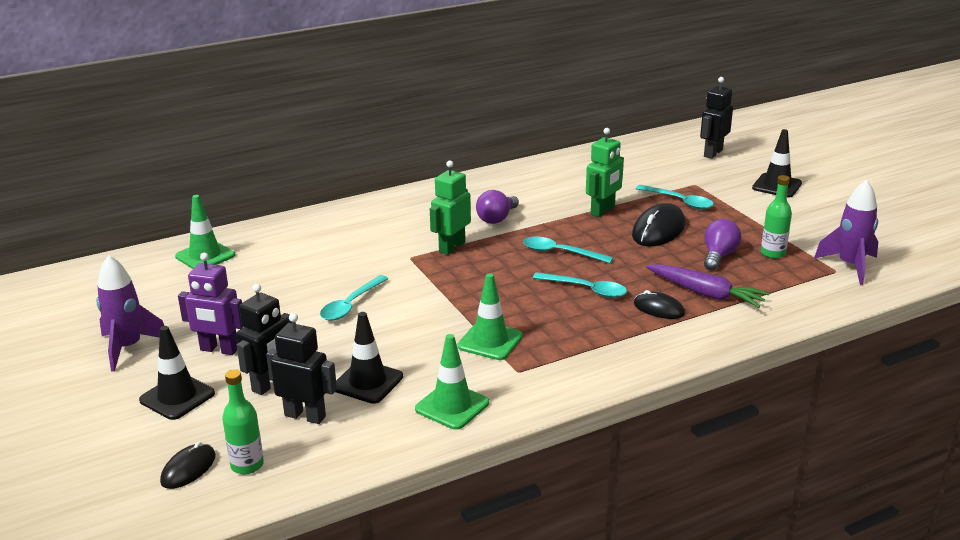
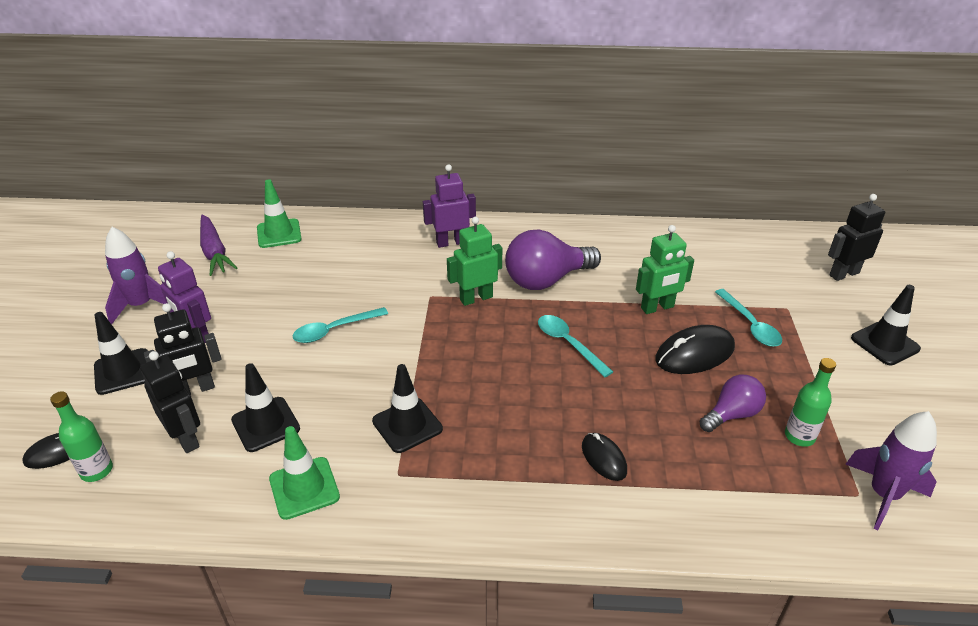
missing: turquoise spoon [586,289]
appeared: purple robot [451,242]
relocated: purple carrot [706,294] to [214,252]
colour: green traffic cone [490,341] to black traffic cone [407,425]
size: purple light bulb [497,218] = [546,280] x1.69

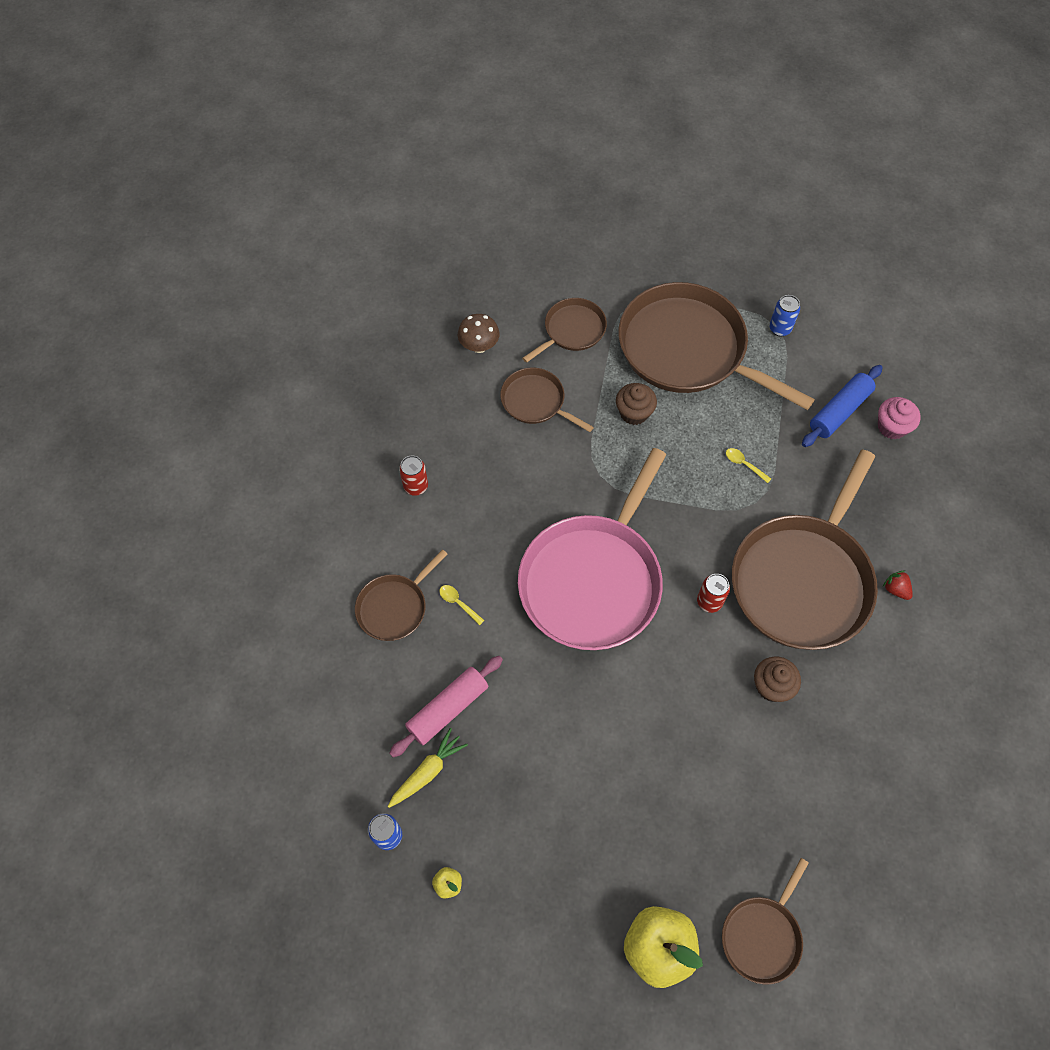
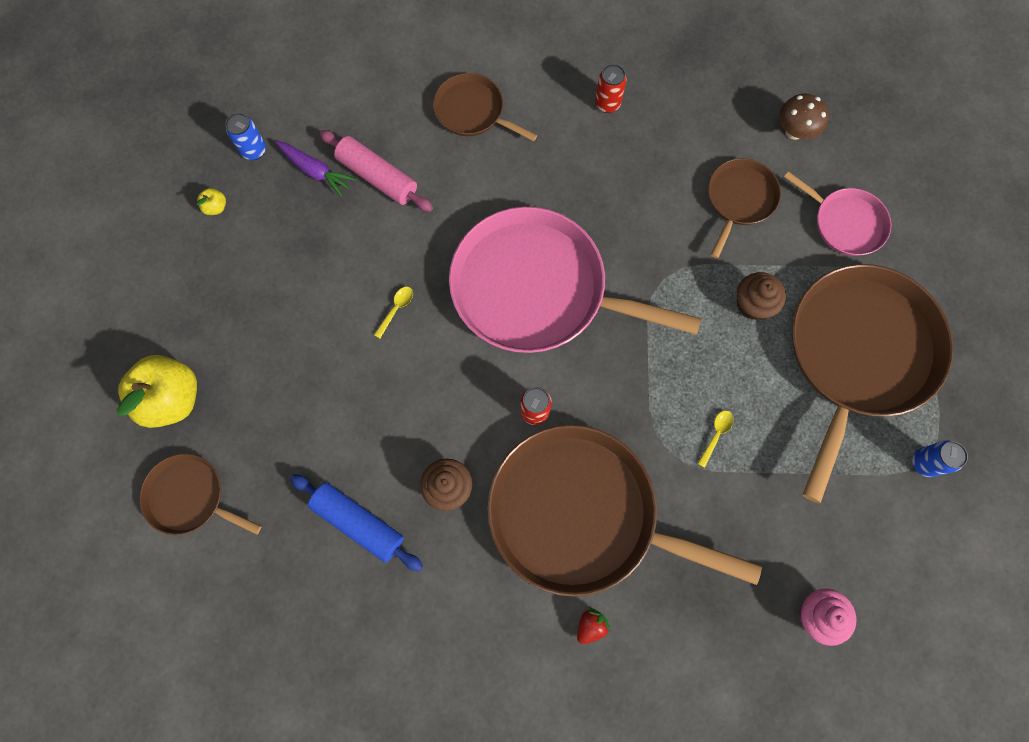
relocated: yellow spoon [458,603] to [396,309]; blue rolling pin [839,411] to [358,522]
colour: yellow carrot [427,771] to purple carrot [315,171]; brown pan [572,330] to pink pan [845,223]

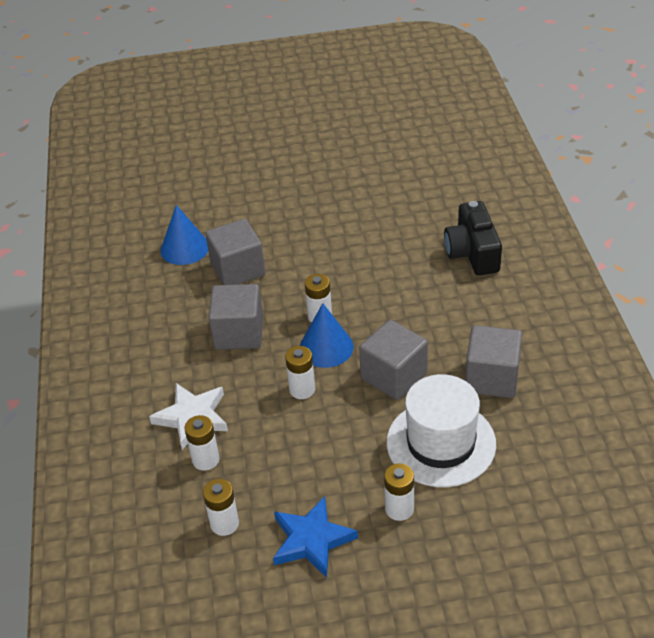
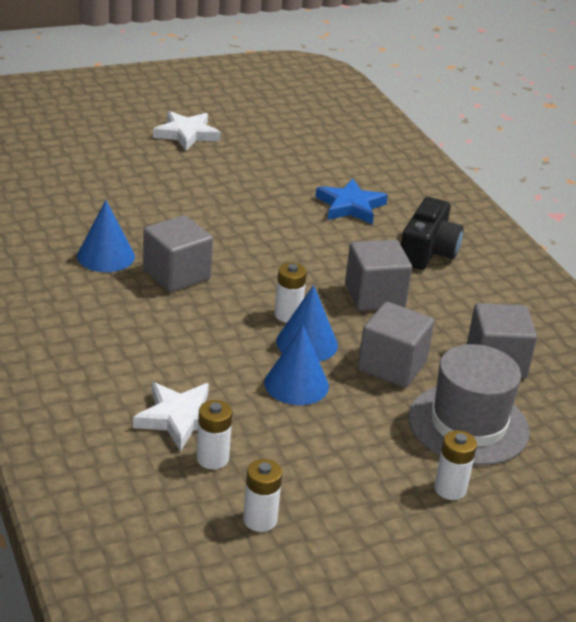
appeared: white star [186,134]
relocated: grey cube [239,333] to [374,296]; blue star [312,540] to [350,206]
exchanged: white battery [302,389] to blue cone [296,384]
colour: white hat [441,443] to grey hat [468,424]
spun: black camera [472,252] = [428,251] 135 degrees counterclockwise

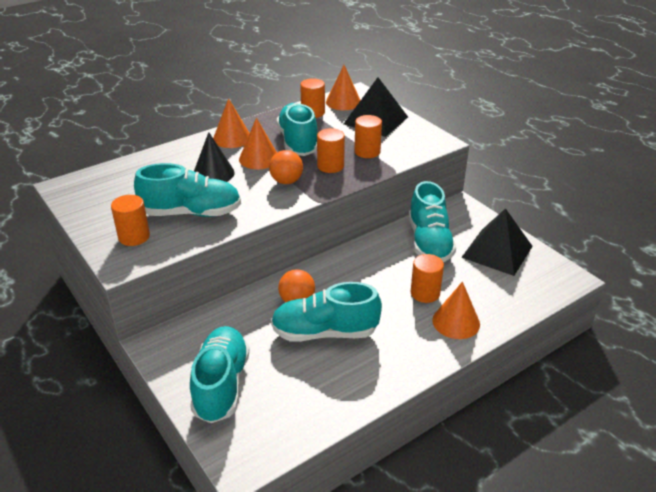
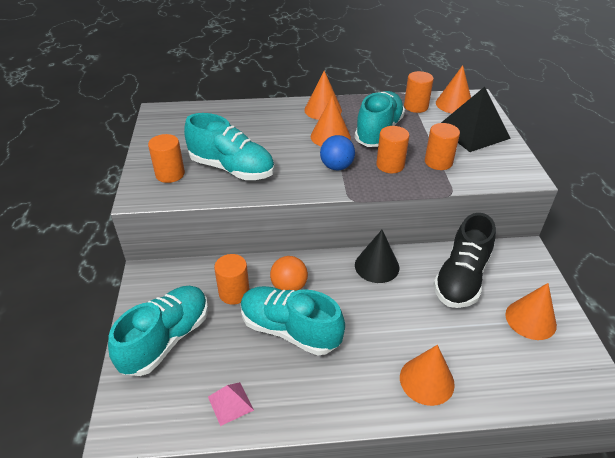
appeared: pink pyramid [230,403]
relocated: black cone [213,173] to [377,266]; orange cylinder [425,293] to [234,293]
exchanged: black pyramid [497,251] to orange cone [530,319]
colour: orange ball [286,181] to blue ball [336,167]; turquoise shoe [429,242] to black shoe [461,278]

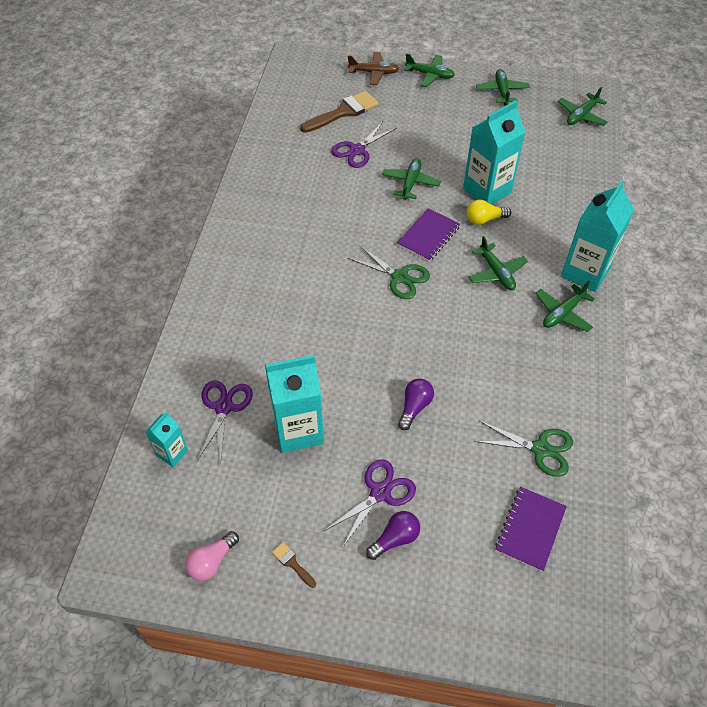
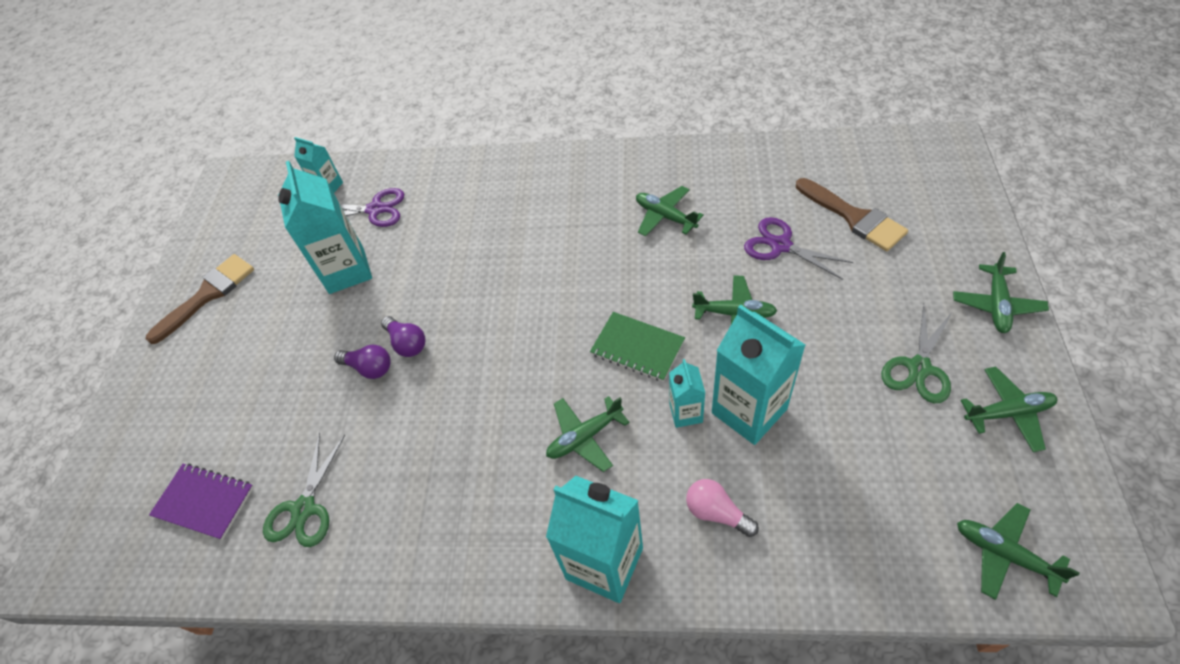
missing: purple scissors [380,493]; brown plane [373,73]
relocated: pink light bulb [212,561] to [717,512]; green scissors [399,277] to [919,368]; purple light bulb [395,539] to [407,343]; green plane [563,313] to [665,216]
exchanged: yellow light bulb [484,219] to turquoise carton [686,413]
colour: purple notebook [428,236] to green notebook [637,347]
size: brown brush [292,563] = [208,294] x2.26

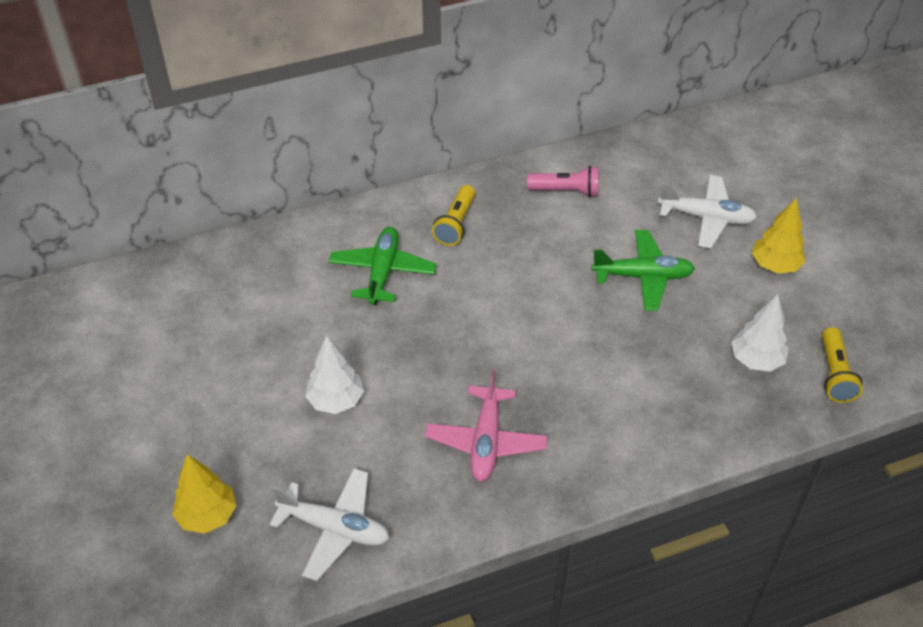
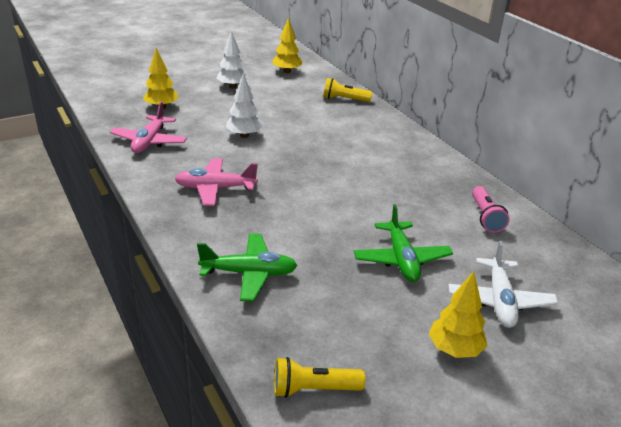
appeared: yellow tree [287,71]
relocated: green plane [382,272] to [249,273]; yellow flashlight [456,224] to [344,99]; white tree [756,360] to [232,87]
colour: white plane [334,528] to pink plane [149,141]

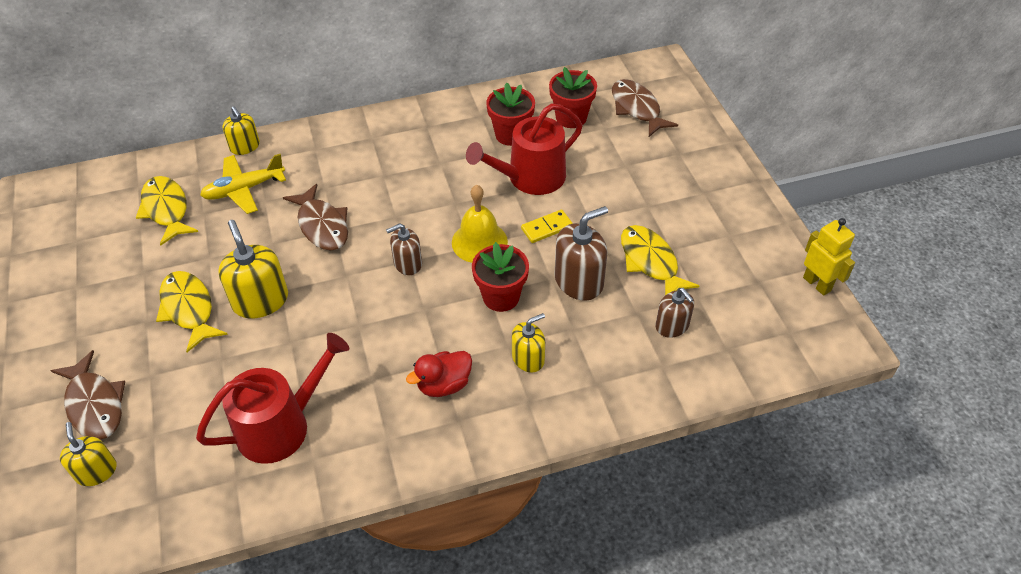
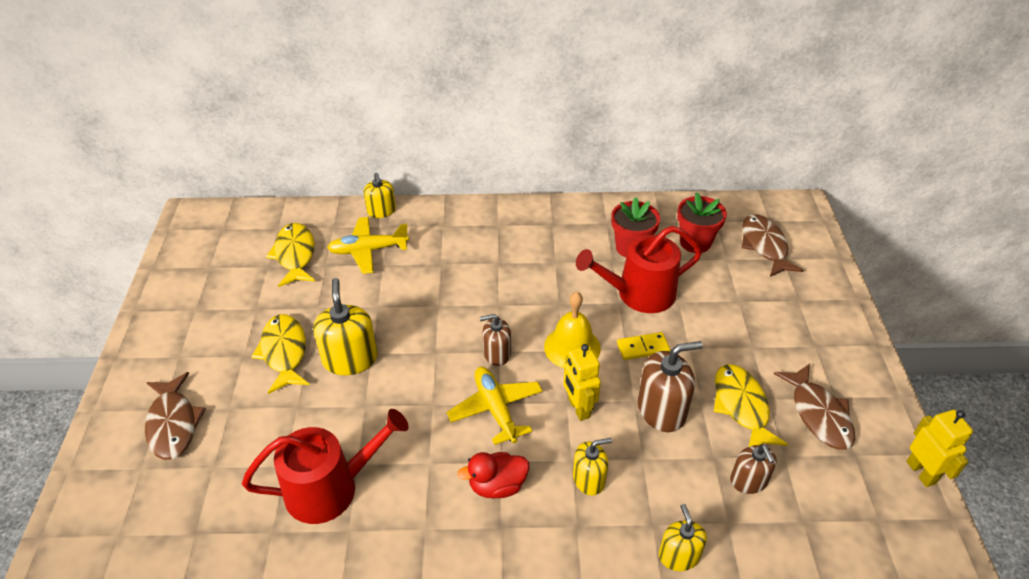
appeared: yellow plane [496,409]
relocated: yellow soap dispenser [96,471] to [679,556]; brown fish [322,225] to [818,414]
exchanged: red flower pot [501,297] to yellow robot [578,408]

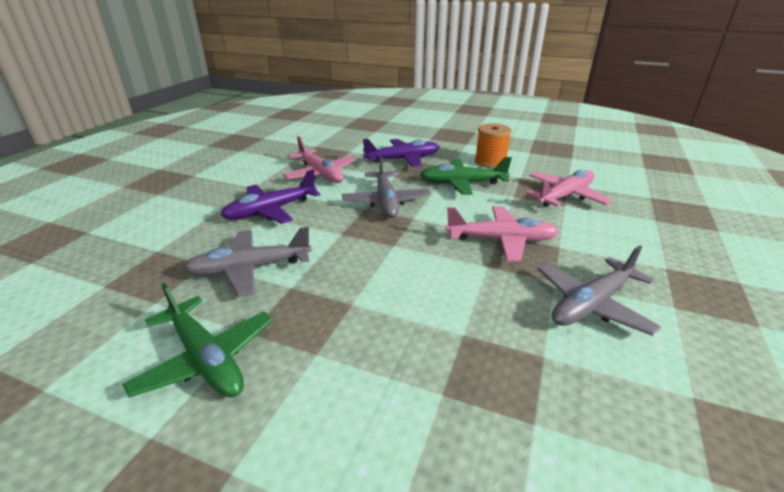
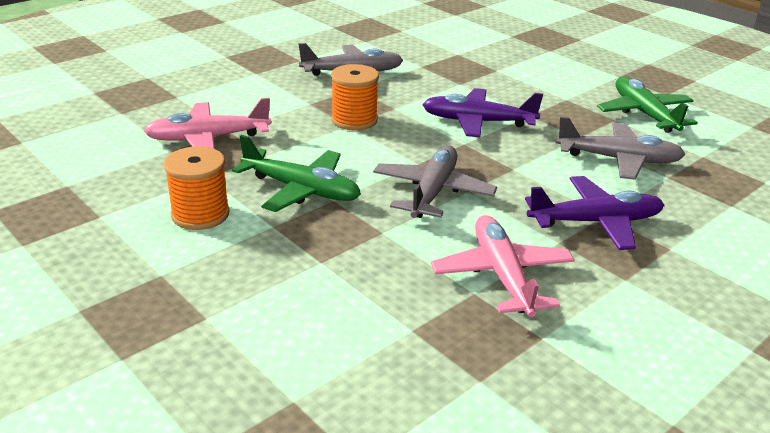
relocated: purple plane [402,159] to [478,122]
exchanged: pink plane [501,240] to orange spool [354,120]

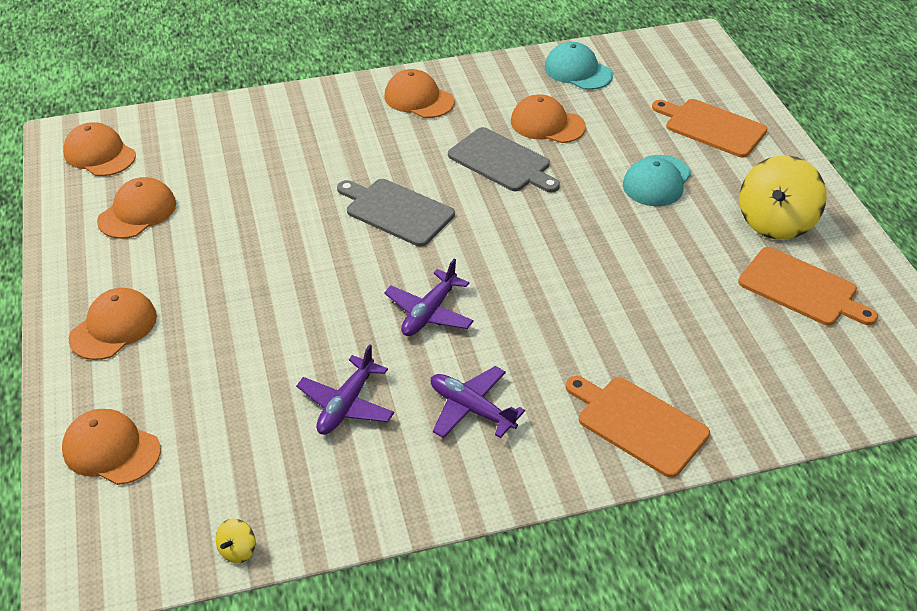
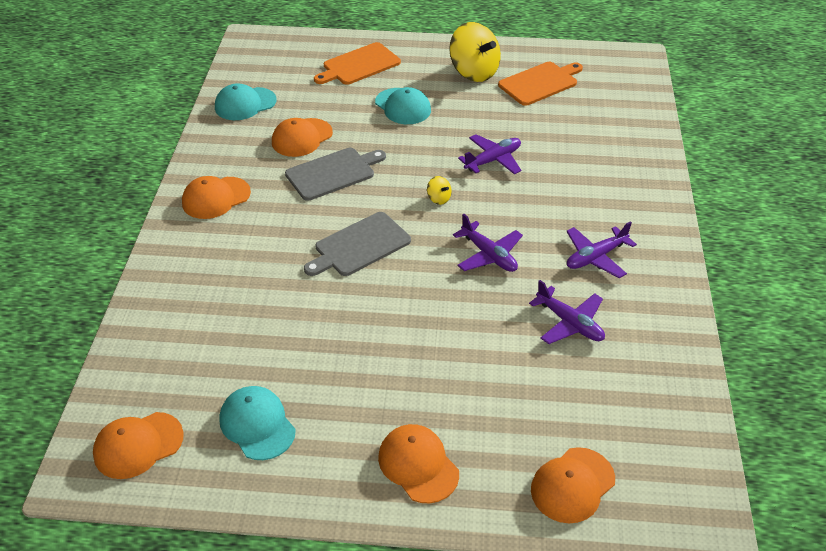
missing: orange cutting board [638,423]
appeared: purple plane [493,160]
relocated: yellow spinning top [238,550] to [439,199]
colour: orange cap [137,212] to turquoise cap [257,424]

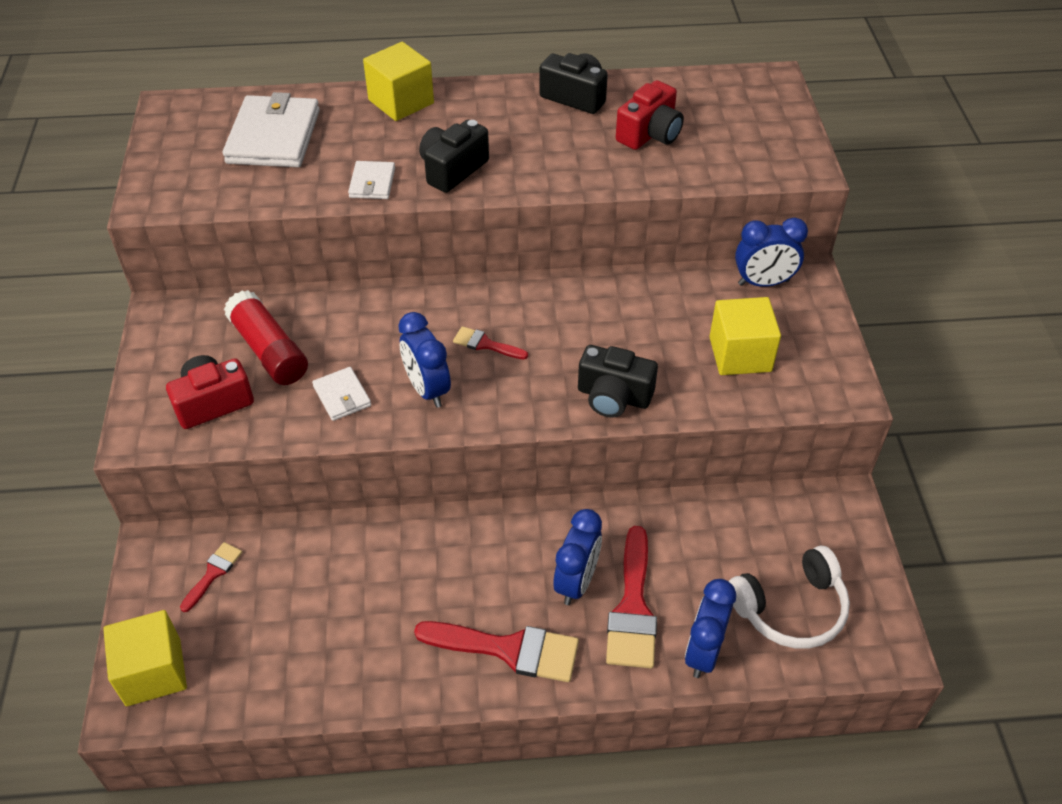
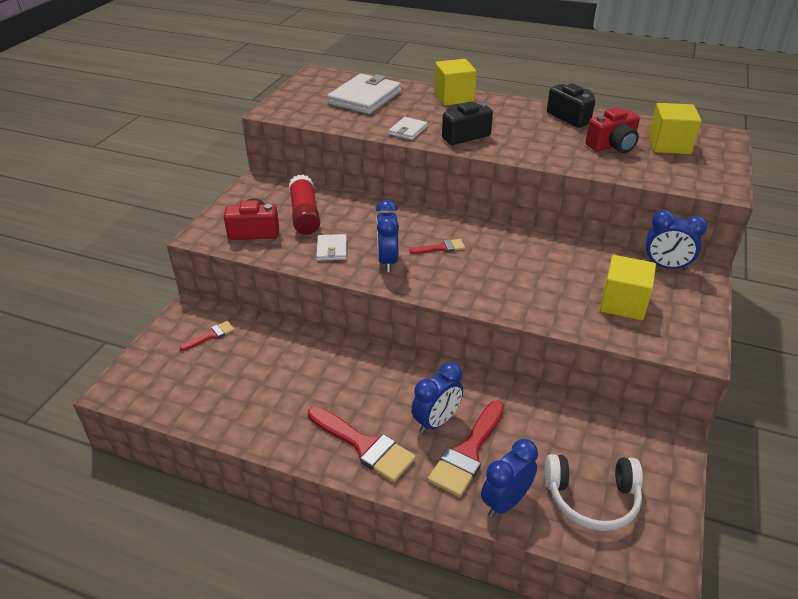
missing: black camera [613,396]
relocated: yellow cube [153,672] to [669,145]
spun: red brush [485,344] = [441,248] 120 degrees clockwise

